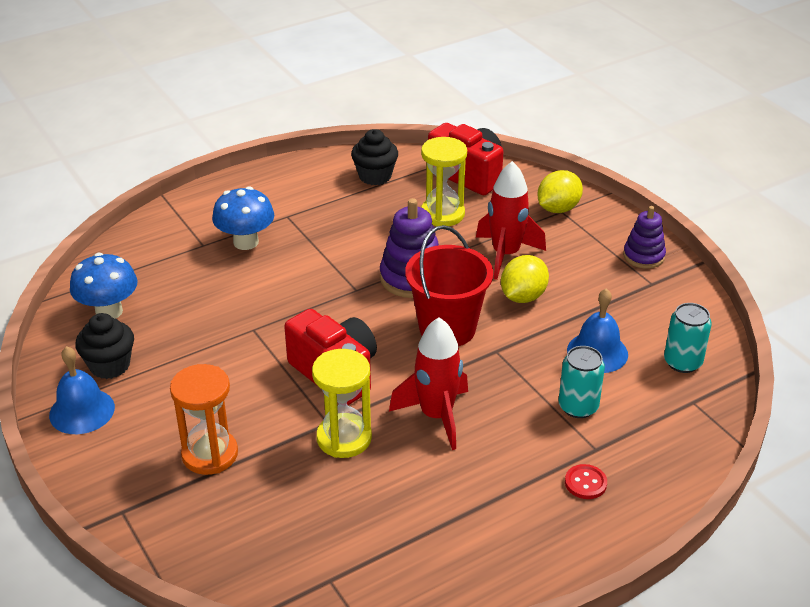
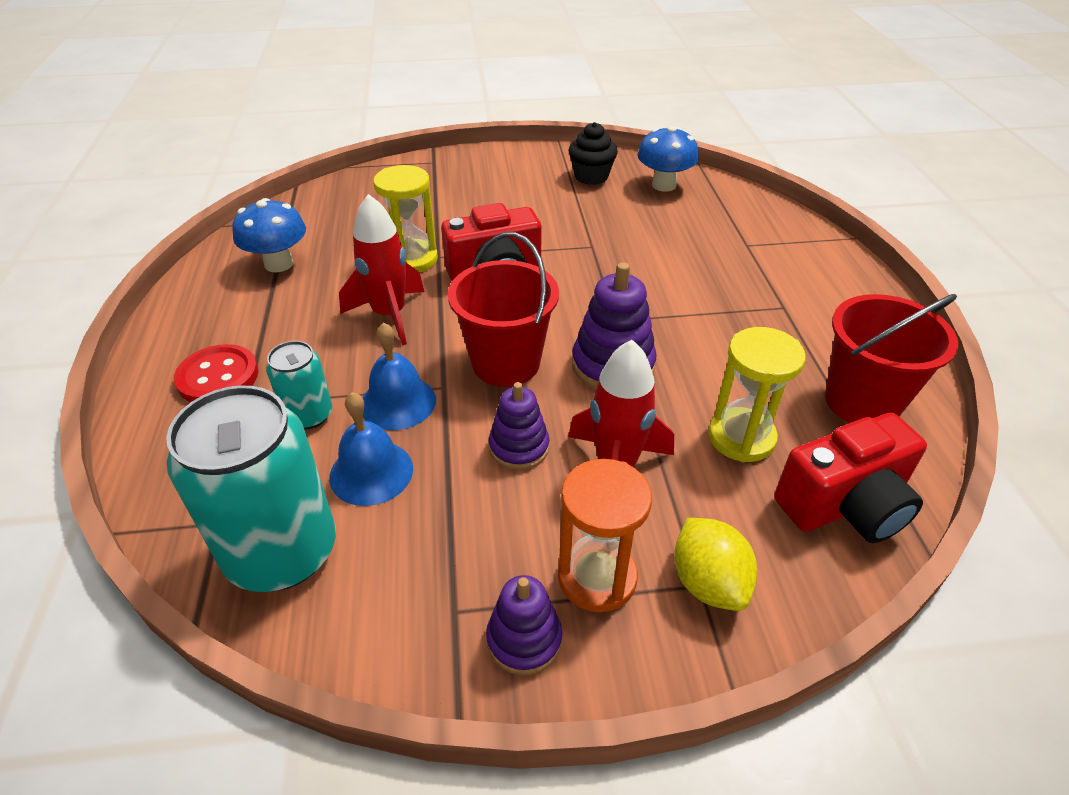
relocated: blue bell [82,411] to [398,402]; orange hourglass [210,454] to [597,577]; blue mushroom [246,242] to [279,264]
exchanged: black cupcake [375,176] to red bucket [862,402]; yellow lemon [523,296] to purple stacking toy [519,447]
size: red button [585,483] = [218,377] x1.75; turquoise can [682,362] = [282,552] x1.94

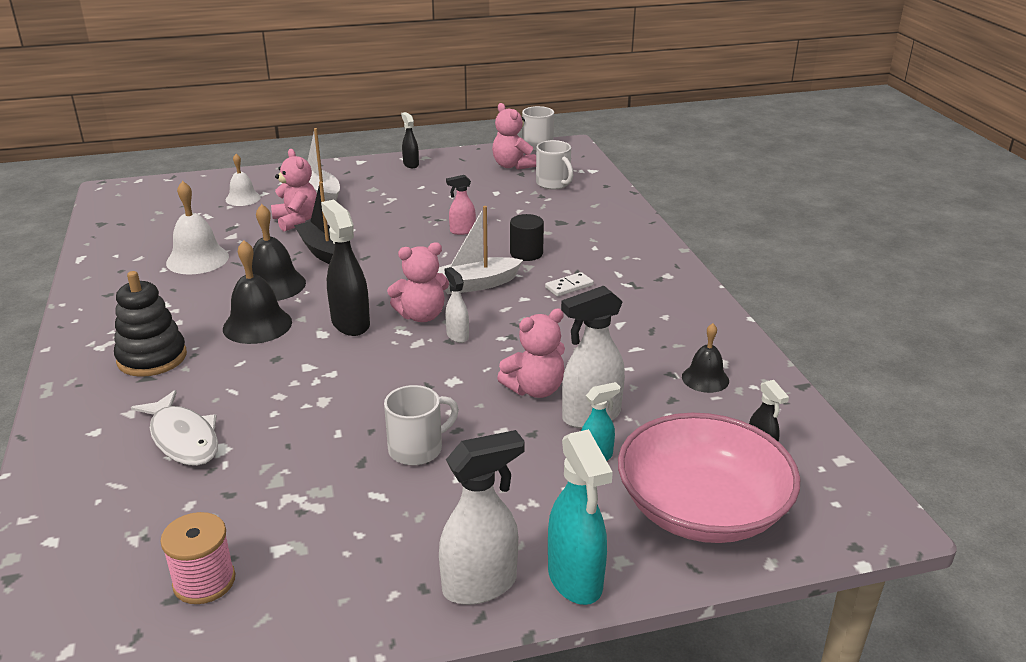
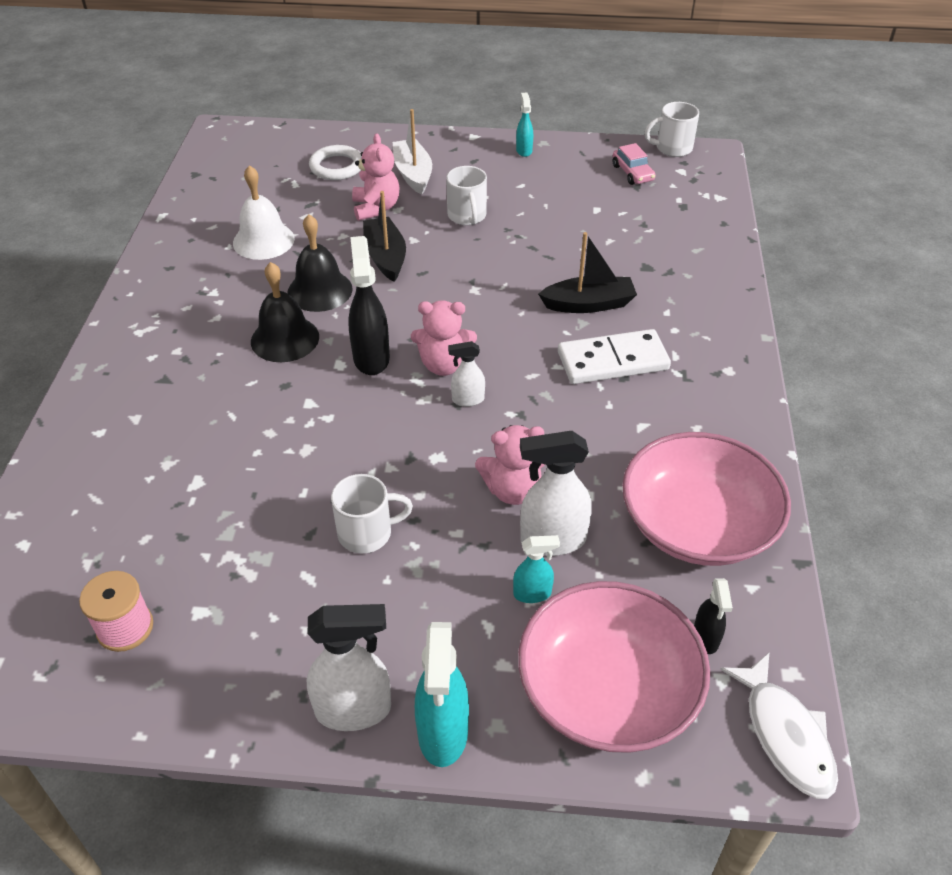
missing: black stacking toy [152,358]; white boat [476,284]; pink spray bottle [462,231]
relocated: white fish [183,438] to [785,735]; white mug [553,184] to [467,216]
exchanged: white bell [243,198] to white ring [337,167]; pink teddy bear [512,165] to pink car [632,173]; black cylinder [526,253] to black boat [589,304]; black bell [705,378] to pink bowl [697,524]
colour: black spray bottle [411,164] to turquoise spray bottle [524,150]
spun: white spray bottle [457,335] = [467,399] 90 degrees counterclockwise
size: white domino [569,286] = [613,361] x2.09

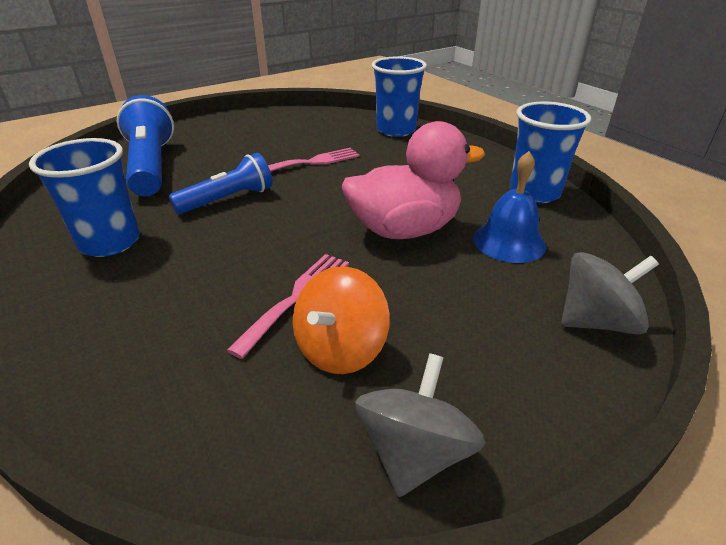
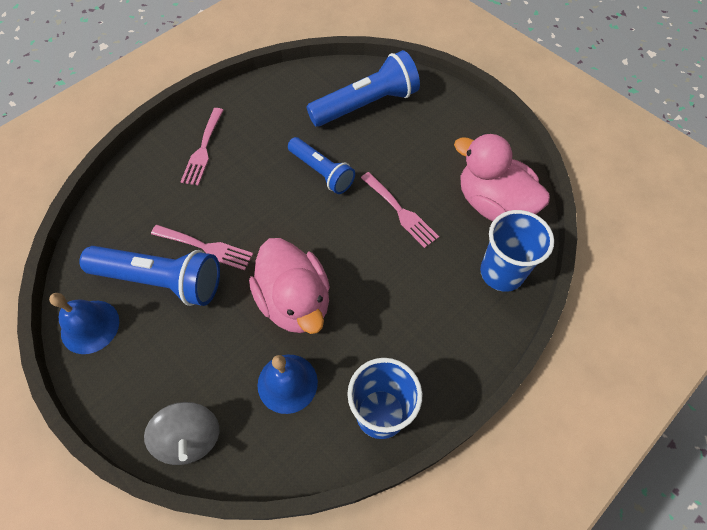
missing: blue cup [109,242]
appeared: pink fork [203,150]; pink duck [493,203]
exchanged: orange spinning top [340,349] to blue flashlight [161,280]; grey spinning top [415,452] to blue bell [90,326]

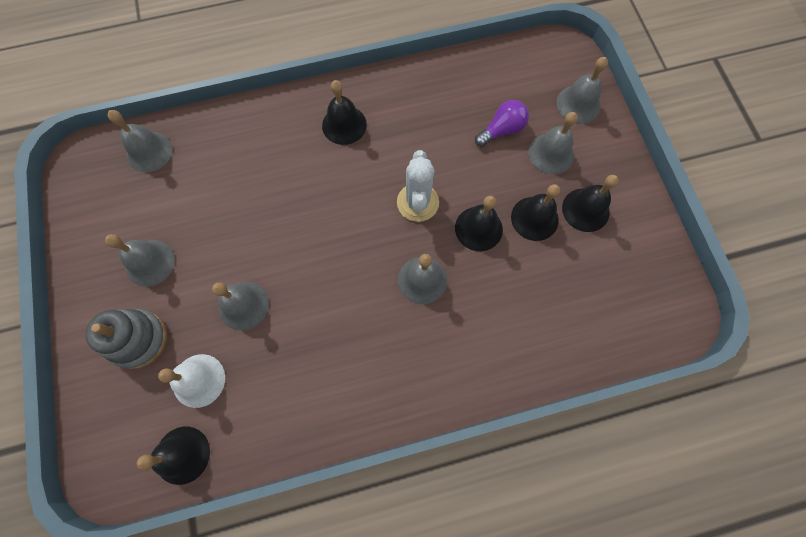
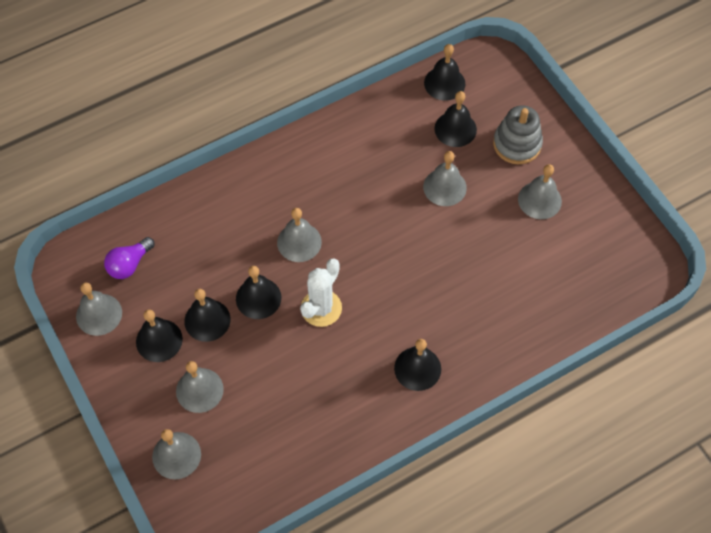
relocated: grey bell [149,151] to [99,314]; purple light bulb [502,130] to [129,264]
colour: white bell [198,380] to black bell [455,129]
spun: white cactus [417,202] = [321,308] 45 degrees clockwise

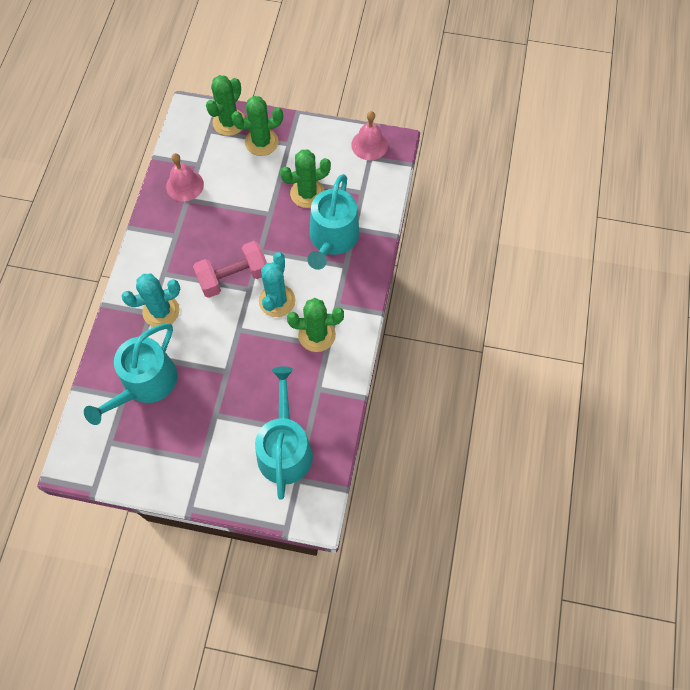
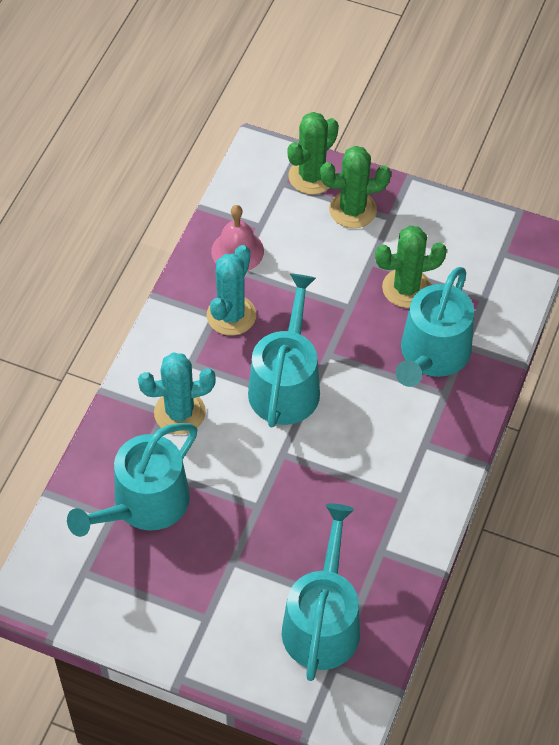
missing: green cactus [317,335]; pink bell [369,145]
relocated: turquoise cactus [277,301] to [231,315]
exchanged: pink dumbbell [233,277] to turquoise watering can [286,384]

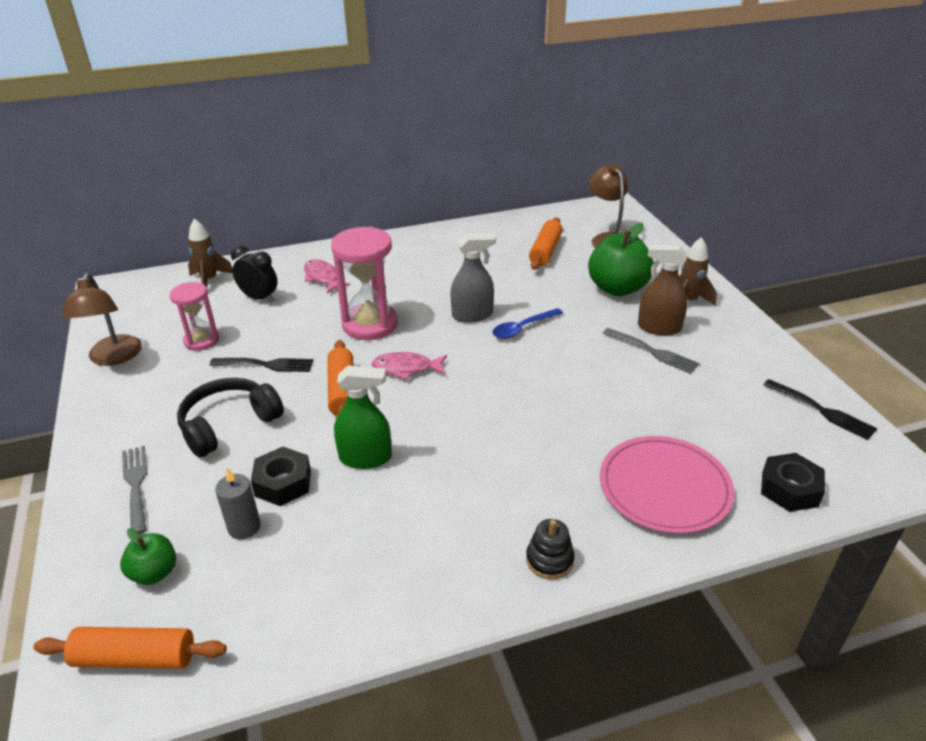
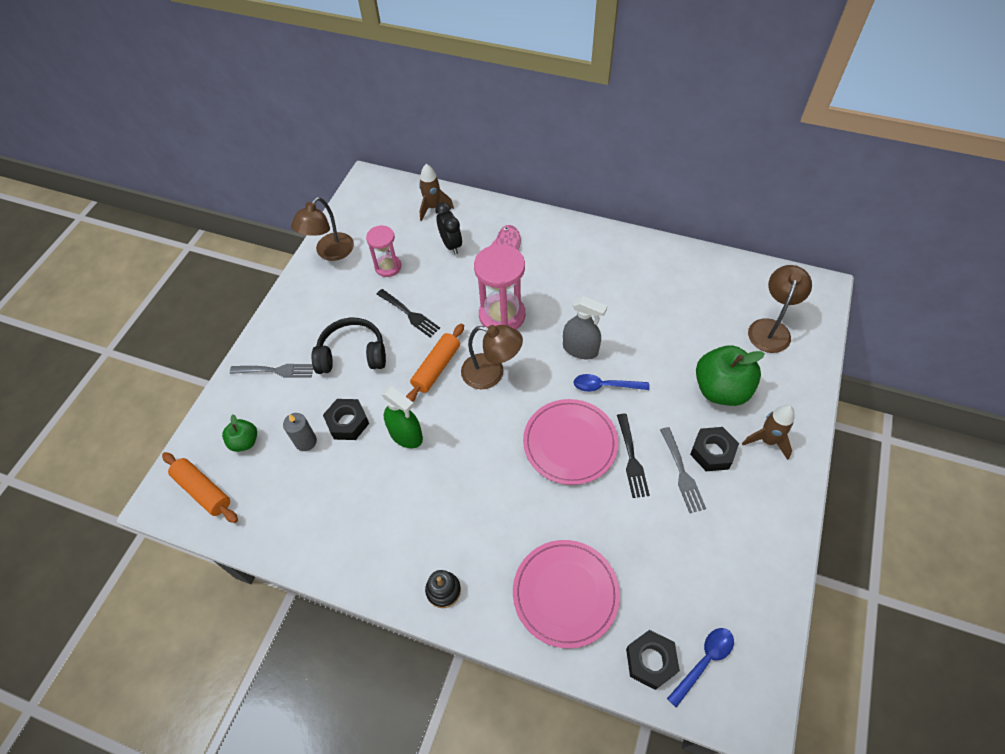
missing: orange rolling pin [545,251]
appeared: pink plate [570,443]; blue spoon [704,661]
relocated: black fork [821,410] to [631,458]
exchanged: pink fish [406,368] to brown lamp [491,373]; brown spray bottle [659,328] to black nut [712,452]
spun: grey fork [136,485] = [275,371] 75 degrees clockwise

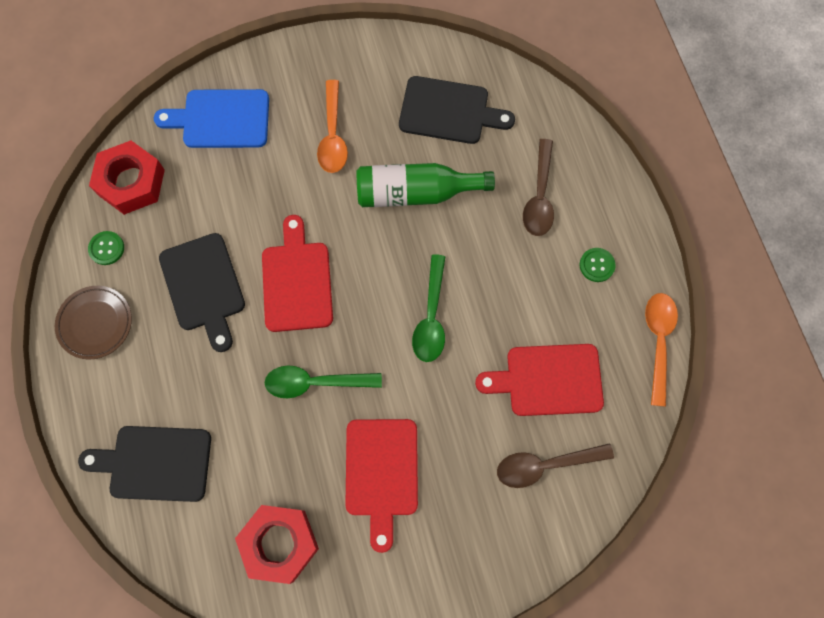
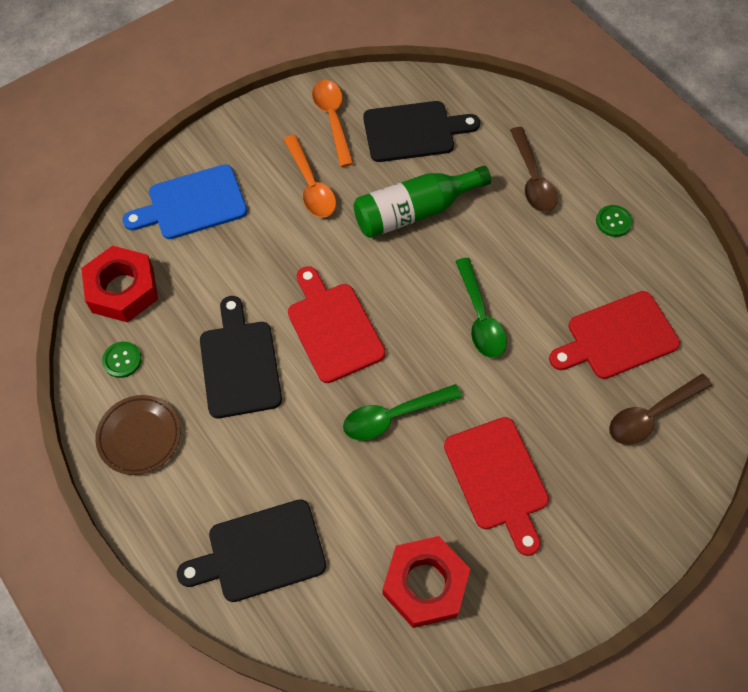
relocated: orange spoon [658,341] to [332,119]
spun: black cutting board [203,287] = [240,364] 150 degrees counterclockwise

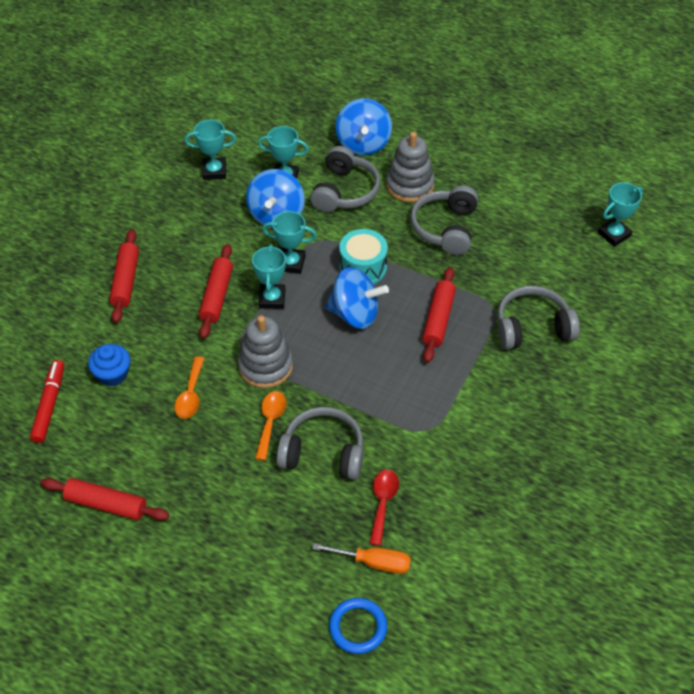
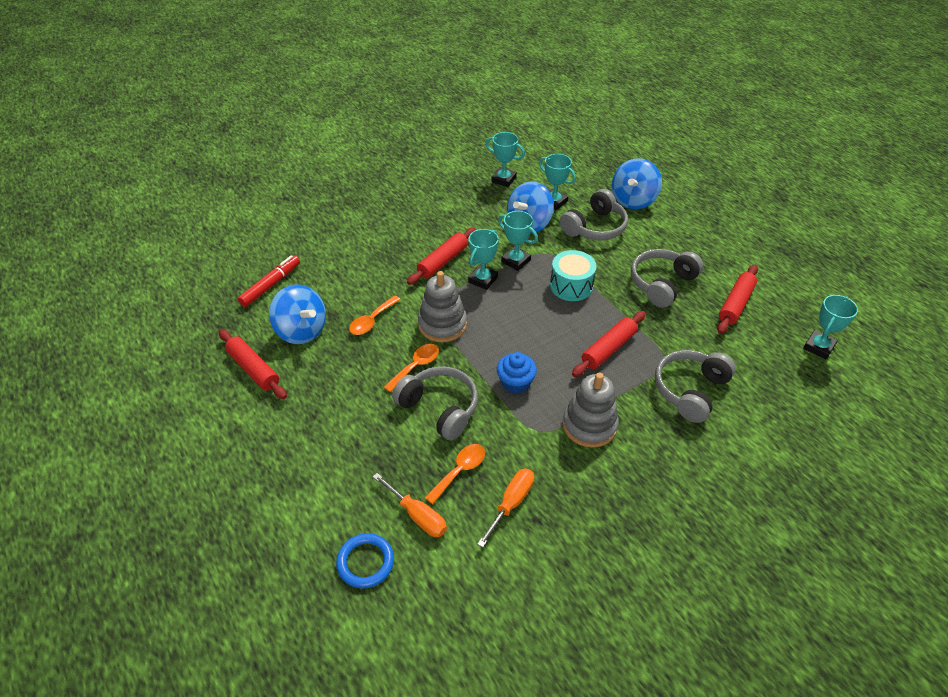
appeared: orange screwdriver [511,503]
relocated: blue cupcake [113,374] to [515,383]; red rolling pin [125,281] to [735,304]; blue spinning top [355,314] to [301,331]; grey stacking toy [410,185] to [589,425]
colour: red spoon [383,503] to orange spoon [459,471]
spun: grey headphones [532,327] = [690,390] 75 degrees counterclockwise; turquoise trophy [614,234] = [818,347] 45 degrees counterclockwise

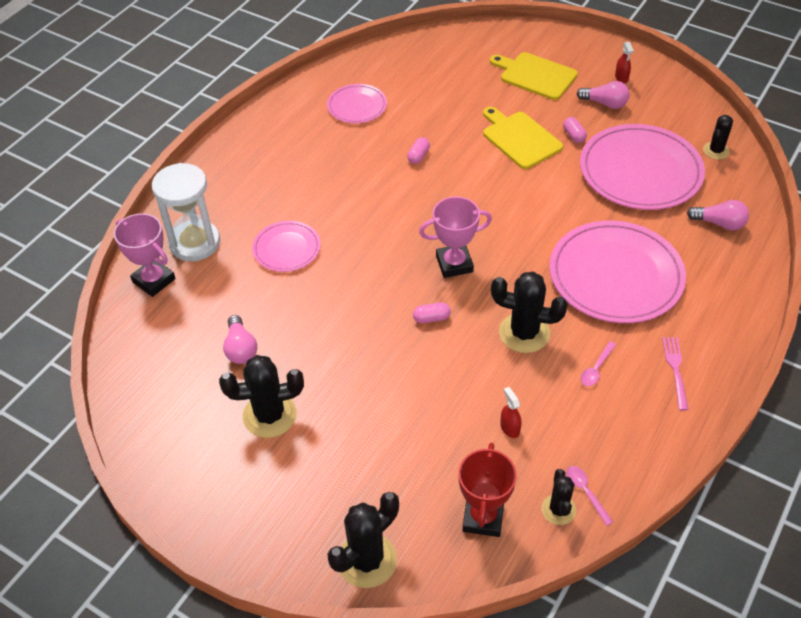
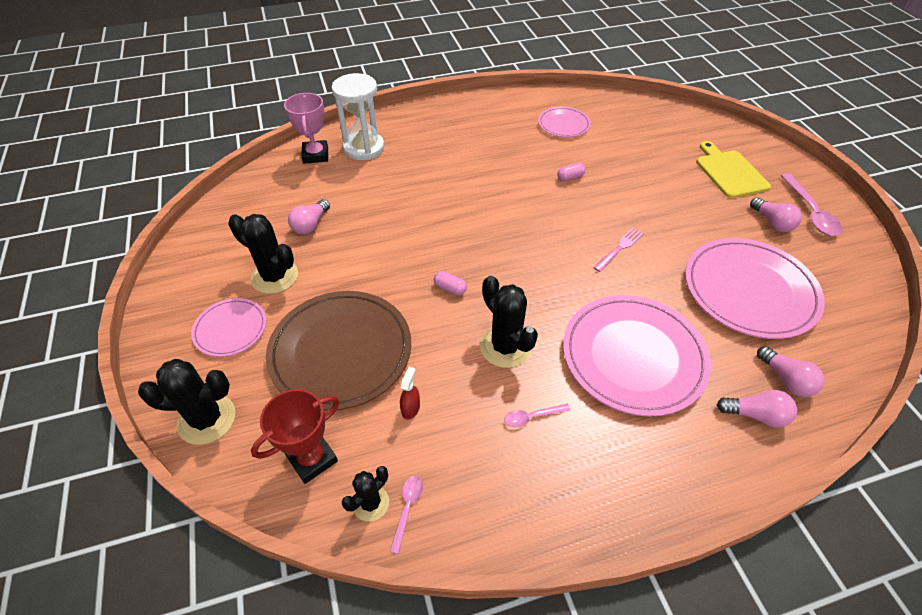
missing: pink trophy [454,264]; yellow cutting board [520,138]; pink capsule [574,135]; black cactus [716,151]
appeared: brown plate [341,351]; pink light bulb [755,415]
relocated: pink plate [286,248] to [230,329]; pink fork [675,370] to [619,248]
exchanged: red spray bottle [621,78] to pink spoon [810,212]

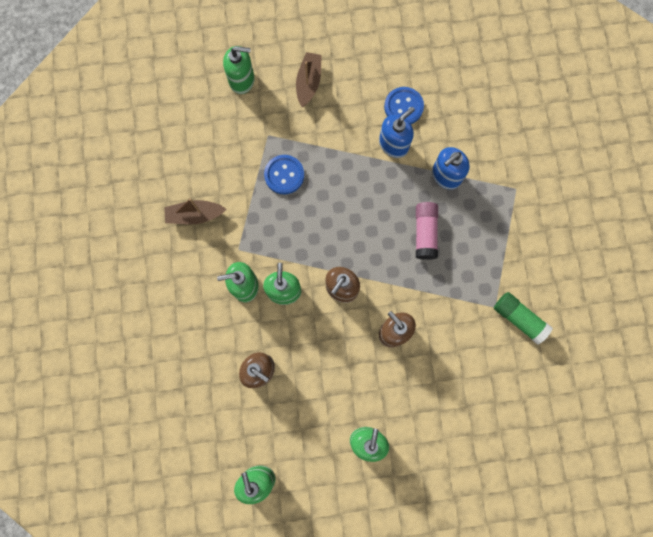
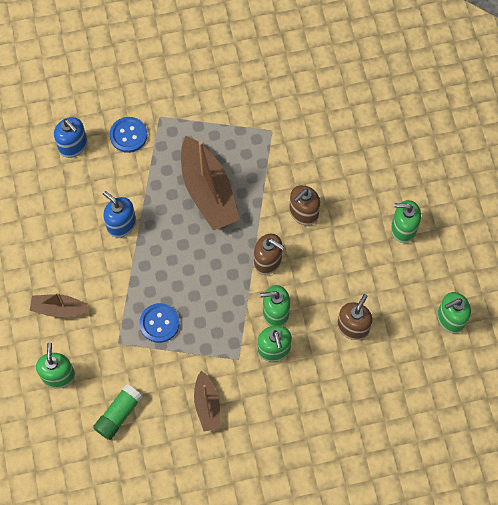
relocated: blue button [403,107] to [128,135]; blue soap dispenser [446,175] to [73,146]; green glue stick [518,318] to [118,414]
exchanged: pink glue stick [425,233] to brown boat [208,191]

